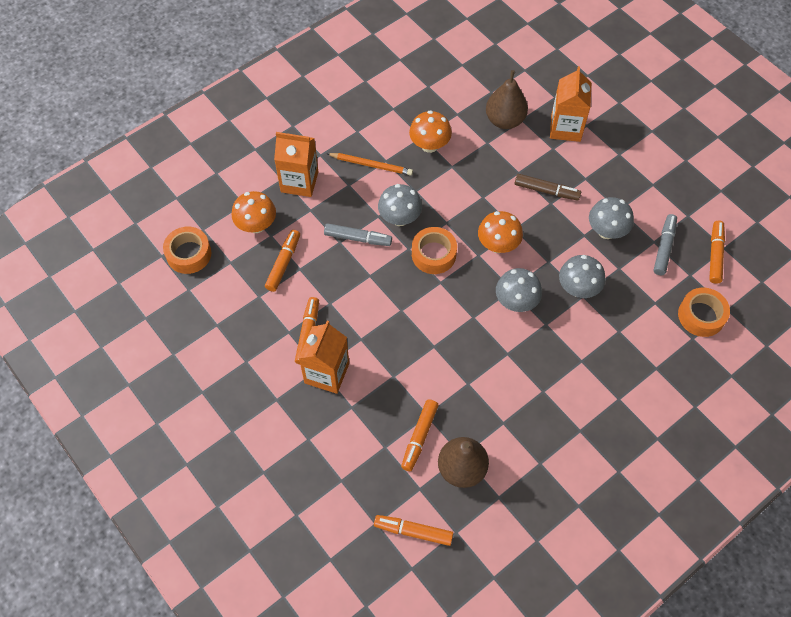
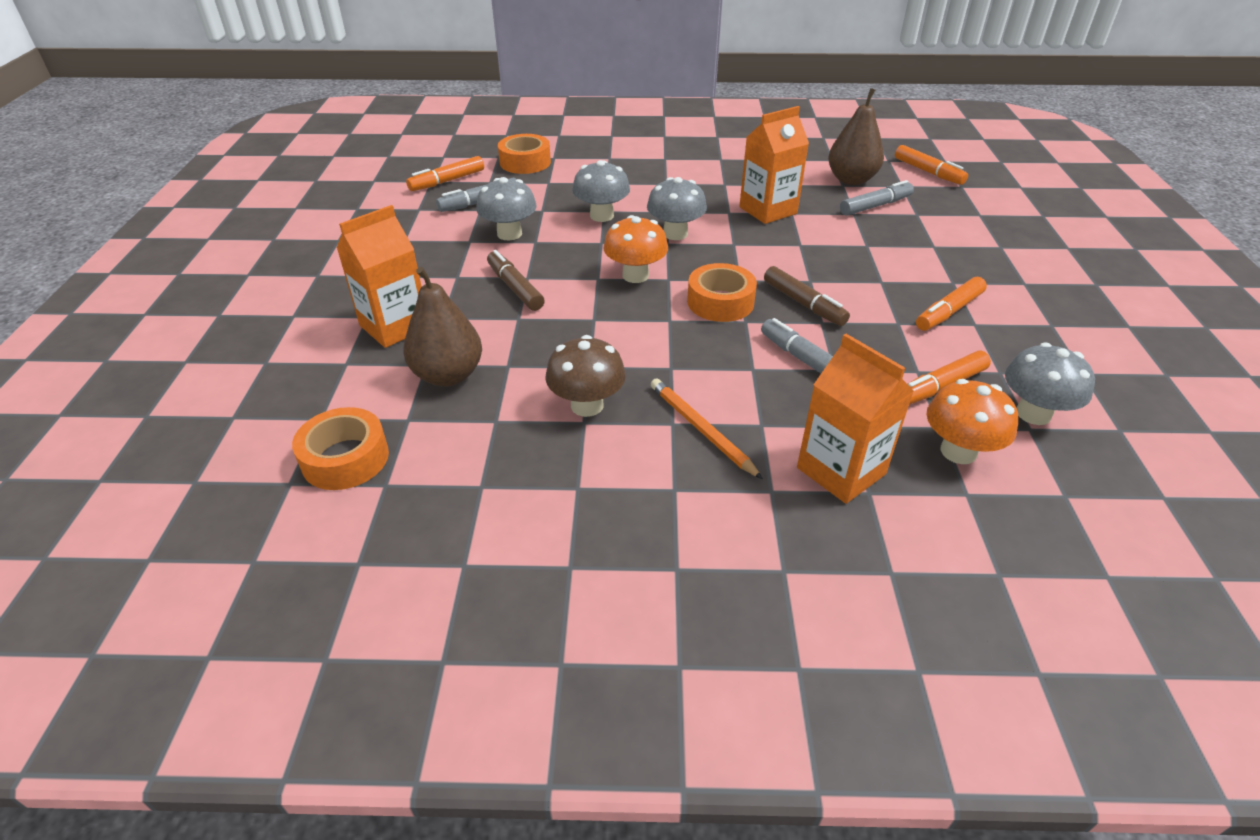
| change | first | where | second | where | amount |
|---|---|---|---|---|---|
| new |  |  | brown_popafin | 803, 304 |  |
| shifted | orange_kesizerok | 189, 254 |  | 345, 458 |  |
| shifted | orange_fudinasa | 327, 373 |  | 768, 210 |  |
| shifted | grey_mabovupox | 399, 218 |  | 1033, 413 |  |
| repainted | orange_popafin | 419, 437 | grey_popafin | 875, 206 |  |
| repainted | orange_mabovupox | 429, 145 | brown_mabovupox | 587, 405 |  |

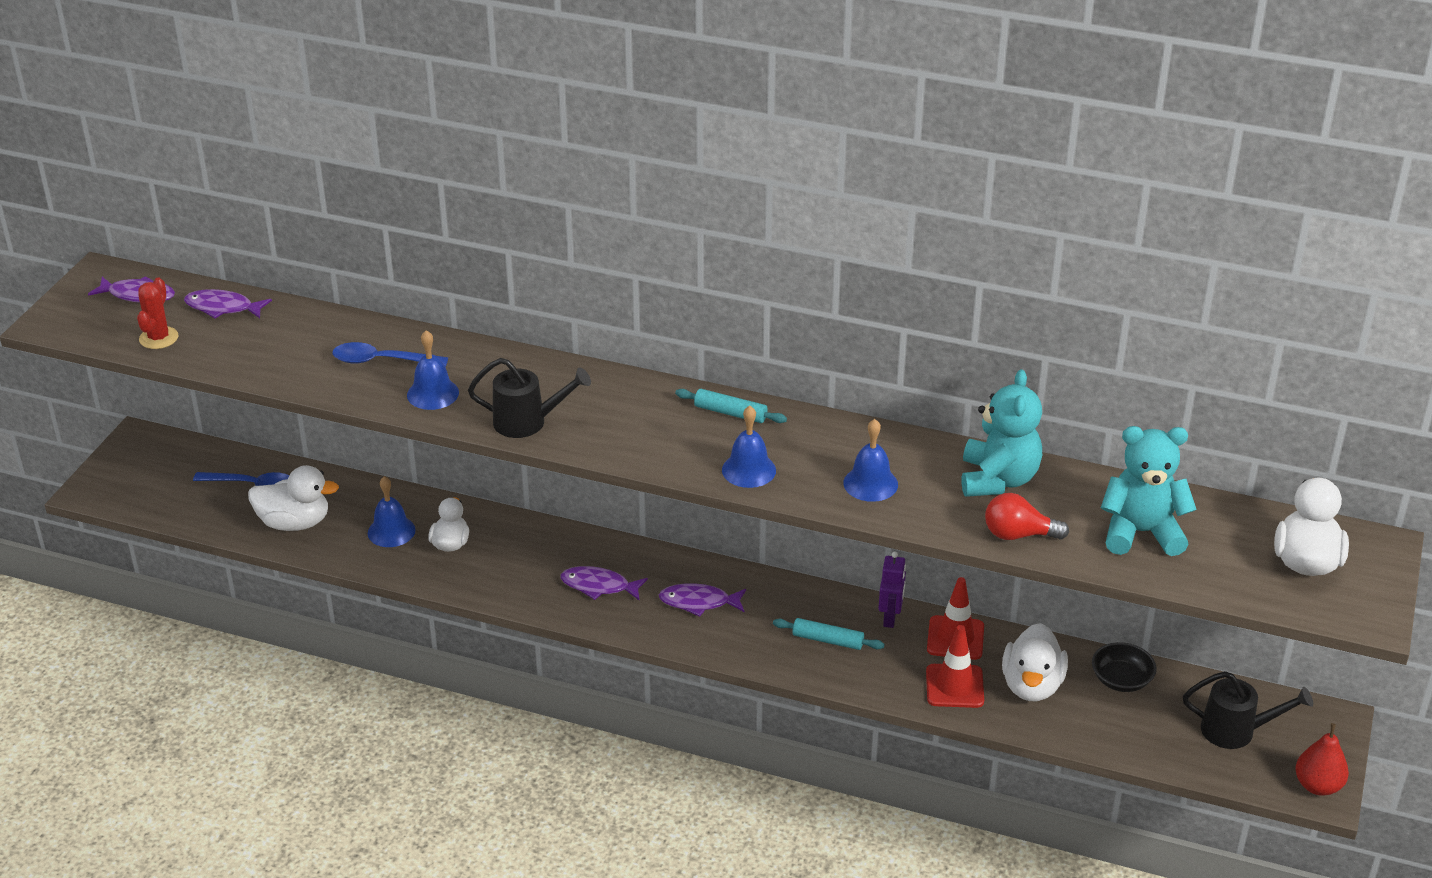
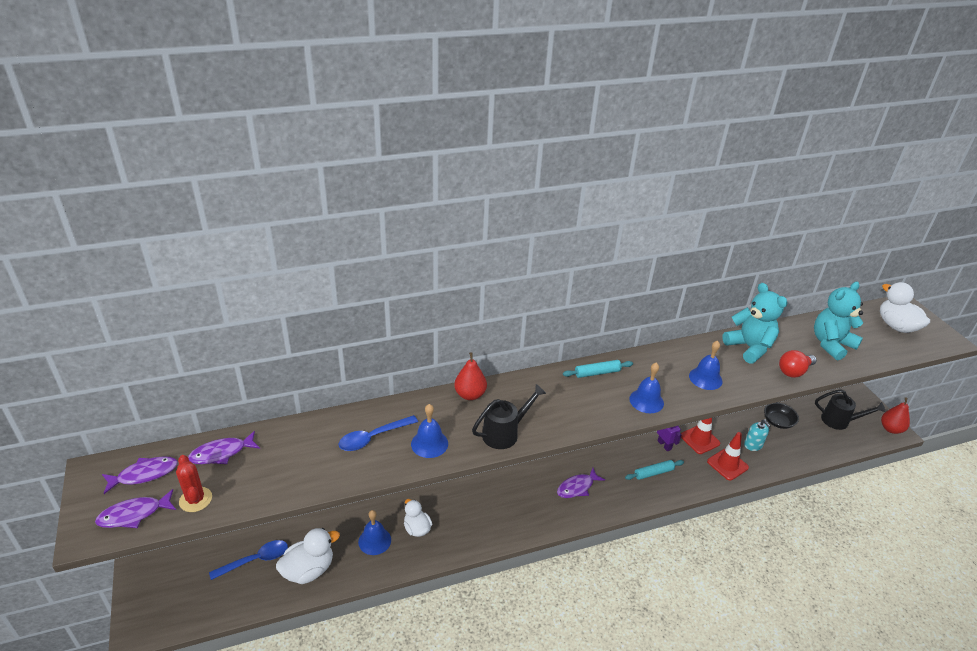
| change | first | where | second | where | amount |
|---|---|---|---|---|---|
| new |  |  | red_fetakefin | 470, 395 |  |
| shifted | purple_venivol | 599, 586 |  | 134, 514 |  |
| swapped | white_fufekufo | 1032, 685 | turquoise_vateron | 753, 445 |  |
| rotated | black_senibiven | 1236, 731 |  | 839, 421 | 45 degrees clockwise |

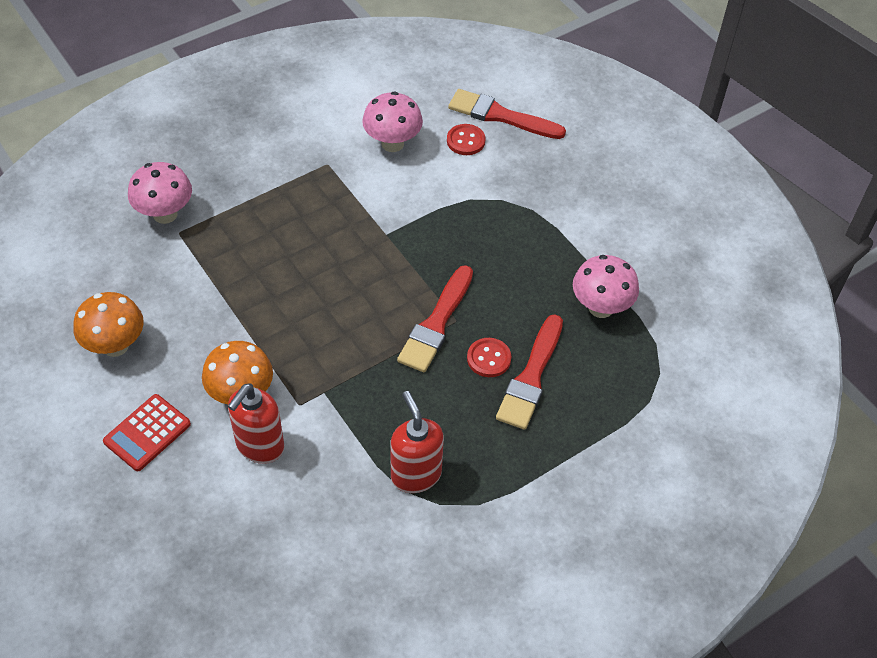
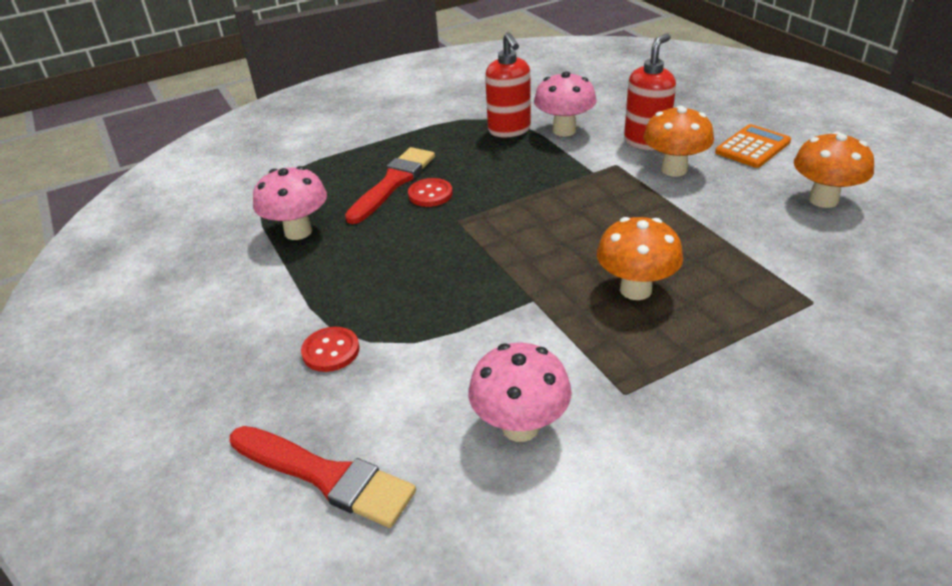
| change | first | where | second | where | amount |
|---|---|---|---|---|---|
| gone | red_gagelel | 436, 323 |  |  |  |
| new |  |  | orange_mabovupox | 635, 289 |  |
| shifted | pink_mabovupox | 165, 214 |  | 564, 130 |  |
| shifted | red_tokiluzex | 466, 141 |  | 331, 351 |  |
| repainted | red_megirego | 147, 433 | orange_megirego | 752, 147 |  |

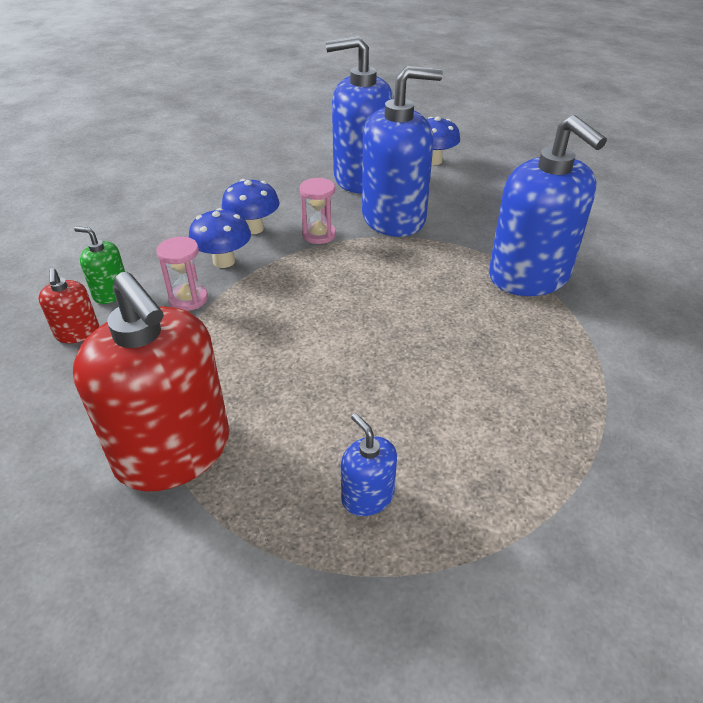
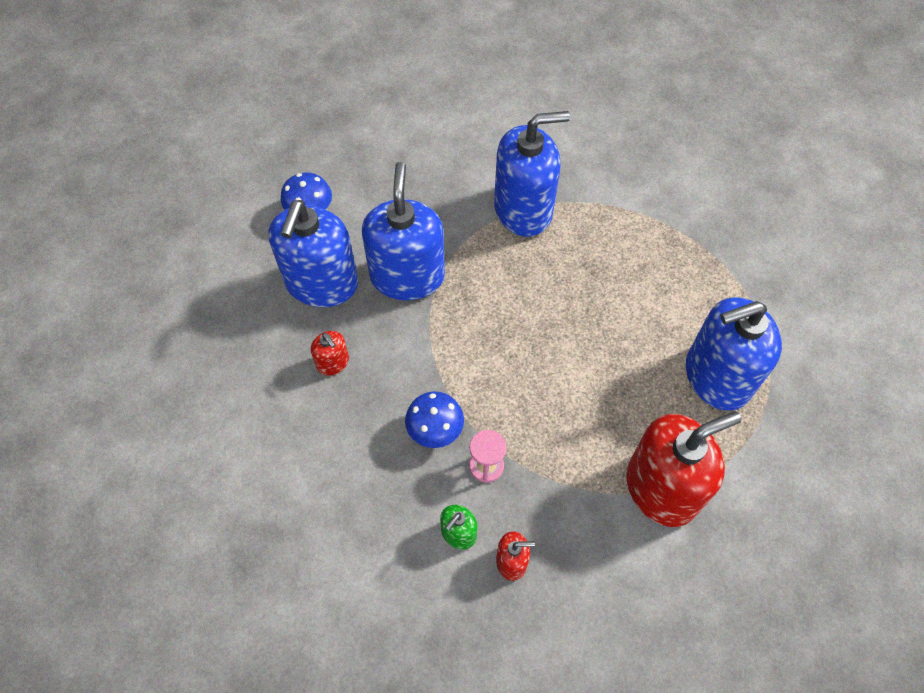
| change | first | where | second | where | amount |
|---|---|---|---|---|---|
| gone | blue_mabovupox | 253, 228 |  |  |  |
| gone | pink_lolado | 319, 235 |  |  |  |
| new |  |  | red_vateron | 333, 362 |  |
| scaled | blue_vateron | 367, 496 |  | 717, 377 | x2.27 |

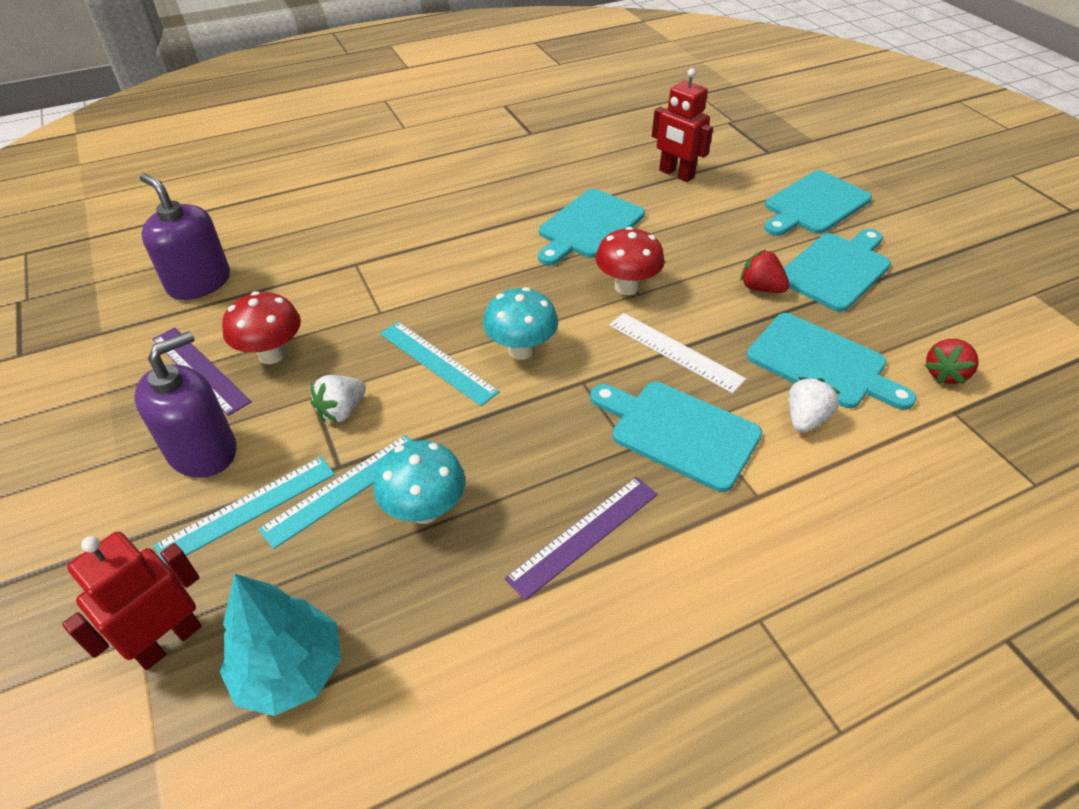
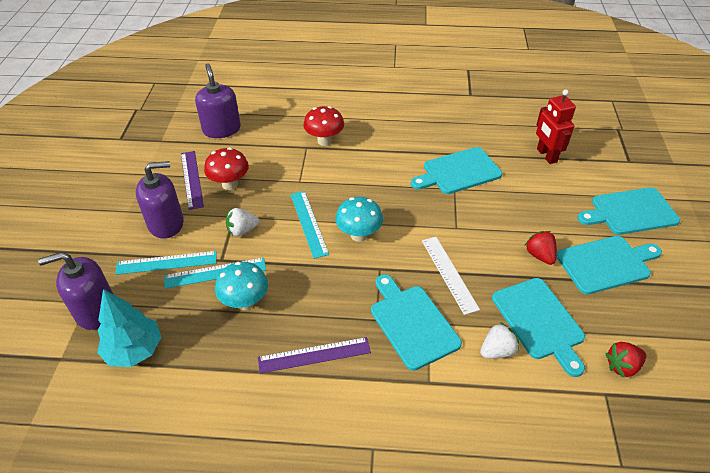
| change | first | where | second | where | amount |
|---|---|---|---|---|---|
| shifted | red_mabovupox | 626, 287 |  | 324, 141 |  |
| swapped | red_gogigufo | 168, 641 | purple_vateron | 96, 310 |  |

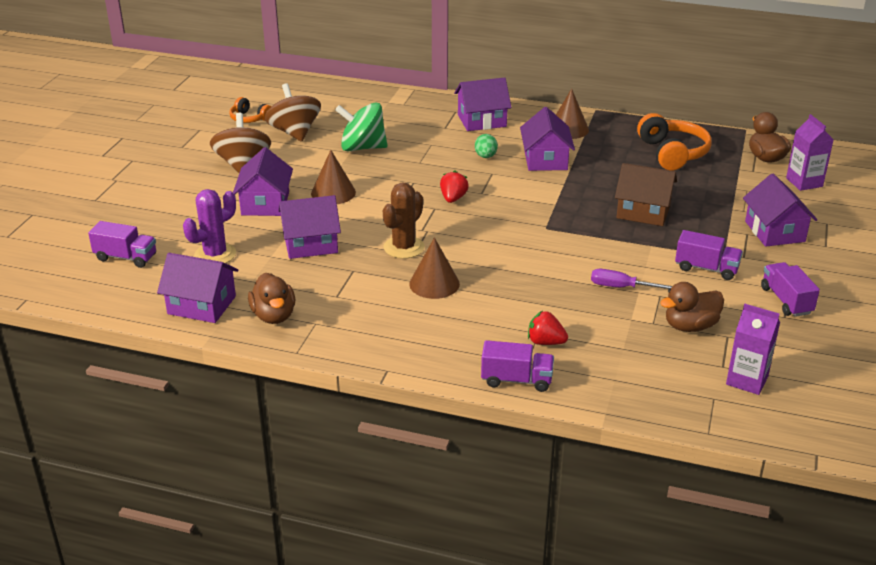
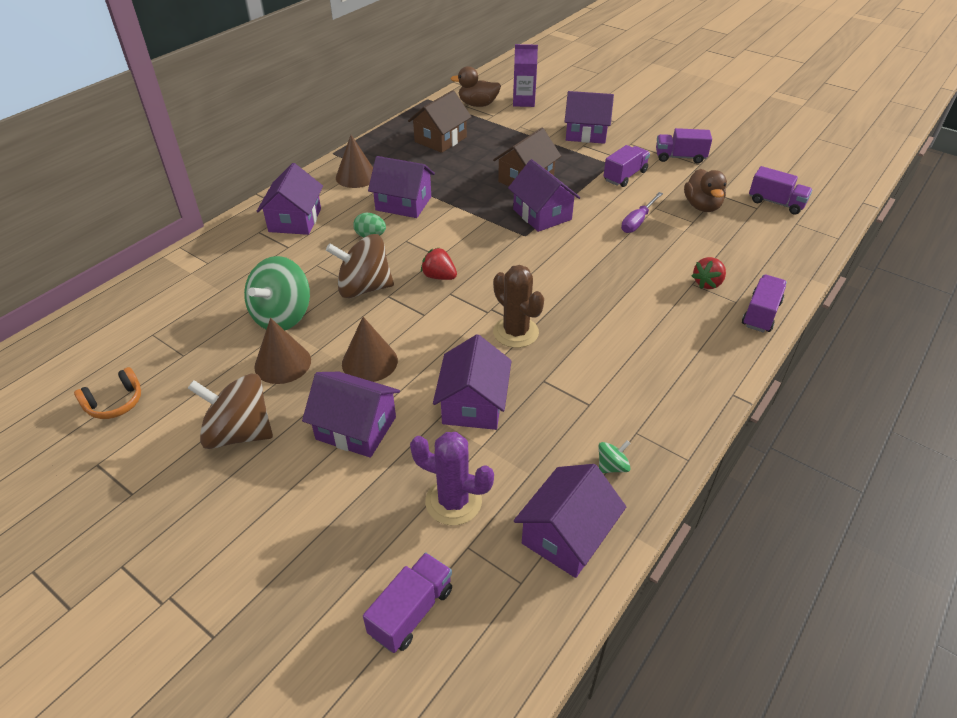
| change | first | where | second | where | amount |
|---|---|---|---|---|---|
| new |  |  | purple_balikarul | 542, 214 |  |
| shifted | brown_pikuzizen | 294, 132 |  | 364, 288 |  |
| shifted | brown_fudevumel | 434, 284 |  | 282, 363 |  |
| swapped | brown_fufekufo | 274, 316 | green_pikuzizen | 612, 466 |  |
| swapped | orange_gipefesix | 672, 153 | brown_balikarul | 440, 139 |  |
| swapped | purple_fudinasa | 747, 380 | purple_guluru | 776, 203 |  |
| rotated | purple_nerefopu | 215, 254 |  | 453, 501 | 45 degrees counterclockwise |

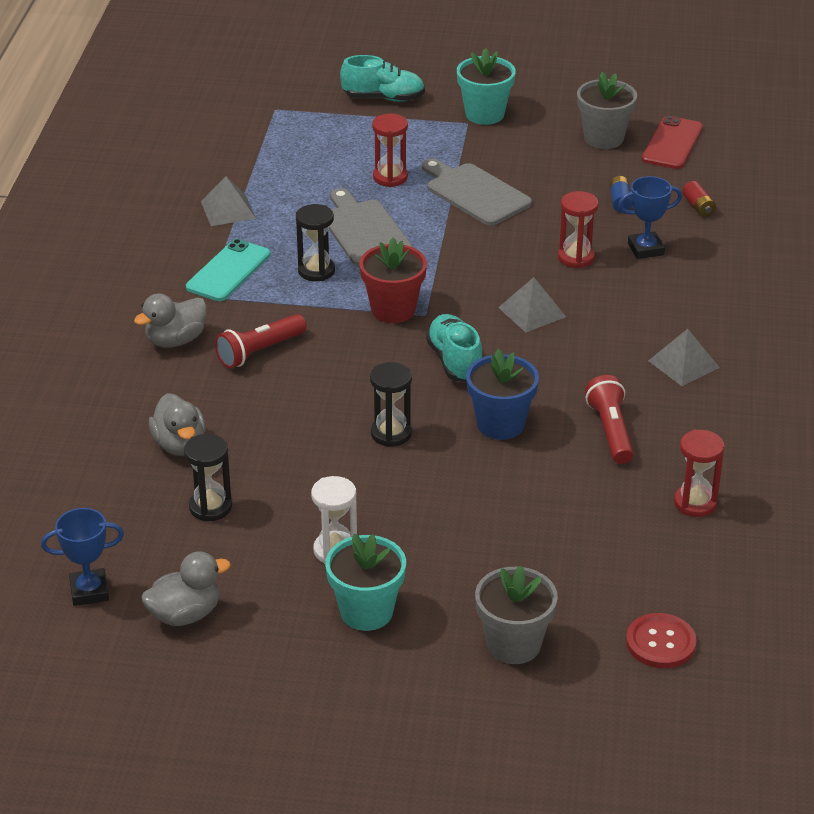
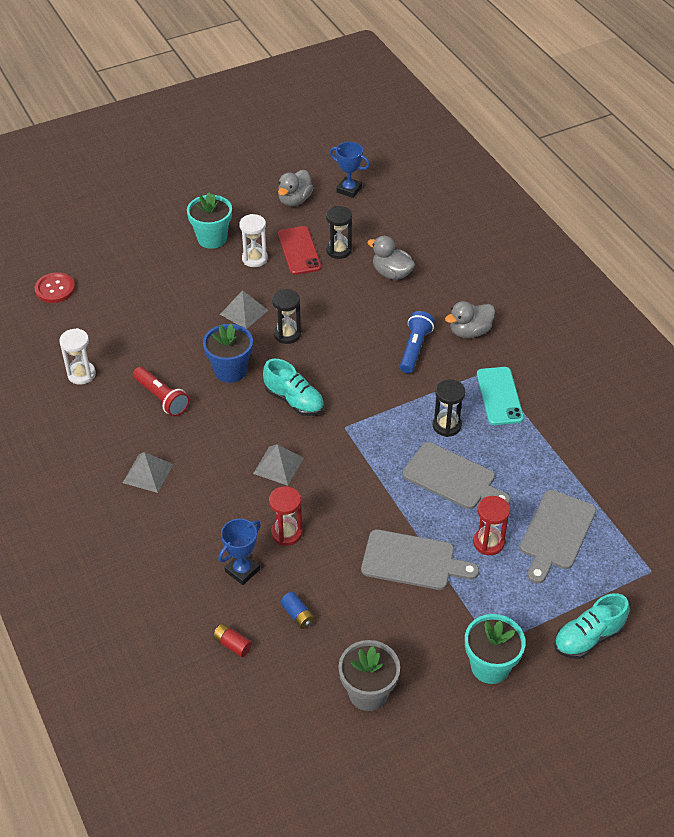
| change | first | where | second | where | amount |
|---|---|---|---|---|---|
| gone | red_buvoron | 393, 310 |  |  |  |
| gone | grey_buvoron | 514, 644 |  |  |  |
| new |  |  | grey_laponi | 556, 533 |  |
| shifted | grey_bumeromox | 228, 210 |  | 244, 312 |  |
| shifted | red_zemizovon | 672, 143 |  | 299, 251 |  |
| repainted | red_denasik | 259, 351 | blue_denasik | 415, 349 |  |
| repainted | red_lolado | 695, 503 | white_lolado | 81, 374 |  |
| rotated | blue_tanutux | 89, 591 |  | 349, 189 | 75 degrees clockwise |
| rotated | grey_fufekufo | 175, 340 |  | 470, 331 | 135 degrees counterclockwise |

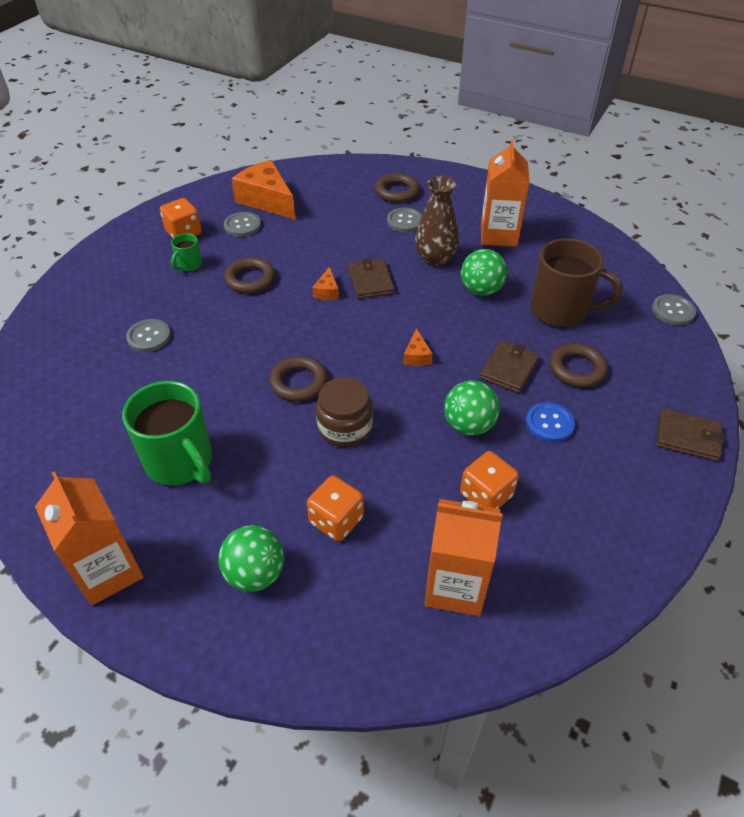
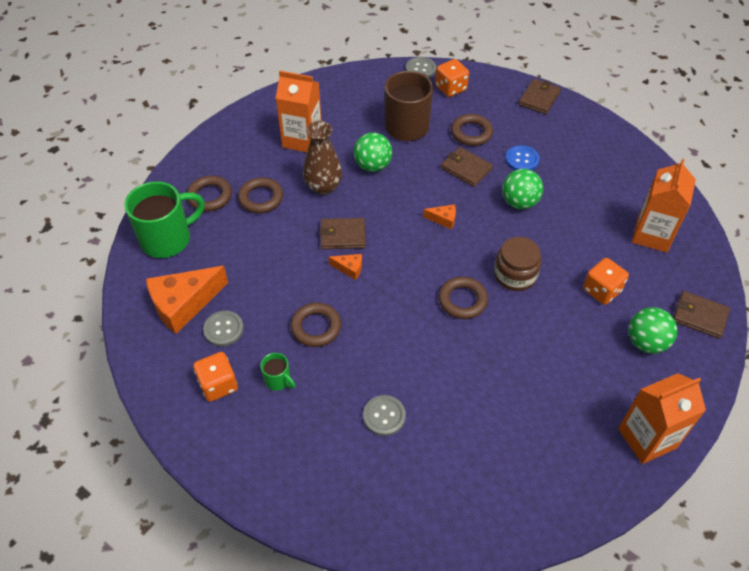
| change | first | where | second | where | amount |
|---|---|---|---|---|---|
| new |  |  | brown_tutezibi | 699, 316 |  |
| shifted | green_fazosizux | 180, 462 |  | 168, 239 |  |
| shifted | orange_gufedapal | 486, 495 |  | 451, 88 |  |
| swapped | grey_tokiluzex | 404, 221 | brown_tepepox | 261, 198 |  |

